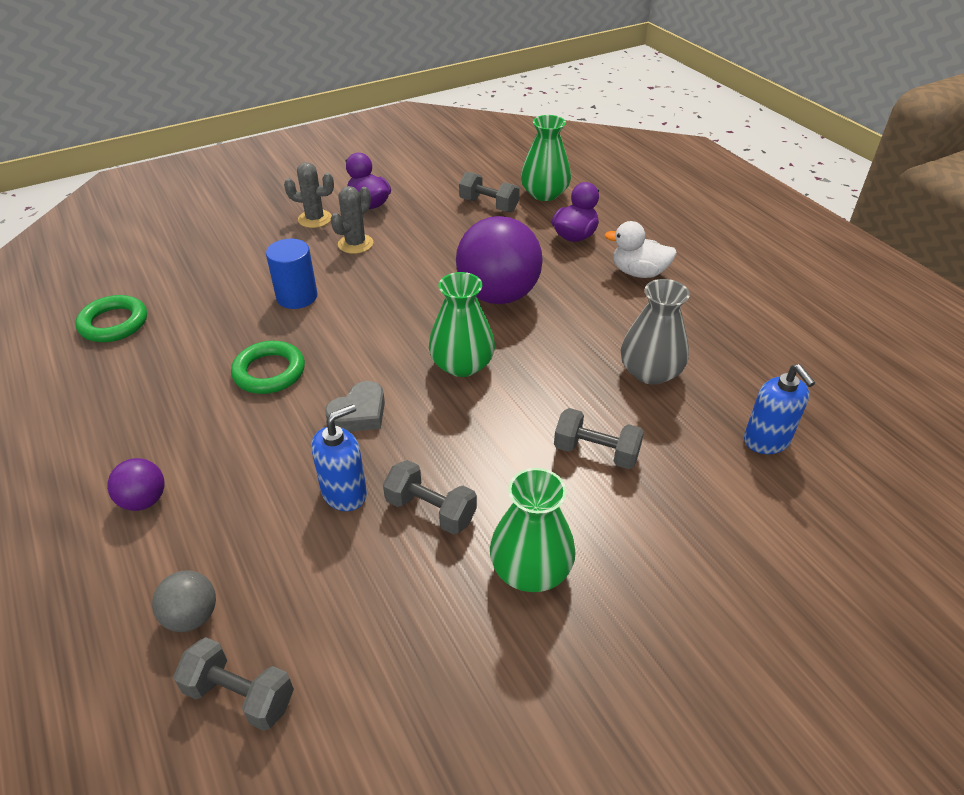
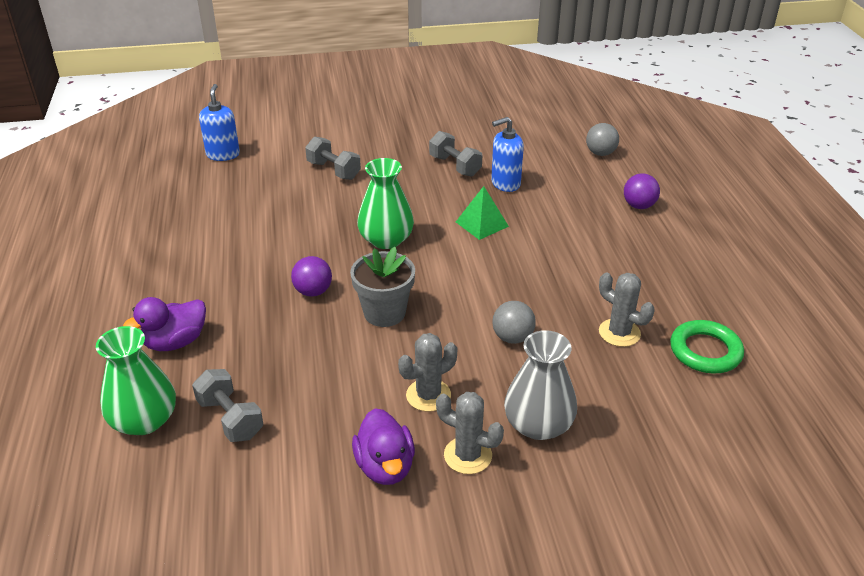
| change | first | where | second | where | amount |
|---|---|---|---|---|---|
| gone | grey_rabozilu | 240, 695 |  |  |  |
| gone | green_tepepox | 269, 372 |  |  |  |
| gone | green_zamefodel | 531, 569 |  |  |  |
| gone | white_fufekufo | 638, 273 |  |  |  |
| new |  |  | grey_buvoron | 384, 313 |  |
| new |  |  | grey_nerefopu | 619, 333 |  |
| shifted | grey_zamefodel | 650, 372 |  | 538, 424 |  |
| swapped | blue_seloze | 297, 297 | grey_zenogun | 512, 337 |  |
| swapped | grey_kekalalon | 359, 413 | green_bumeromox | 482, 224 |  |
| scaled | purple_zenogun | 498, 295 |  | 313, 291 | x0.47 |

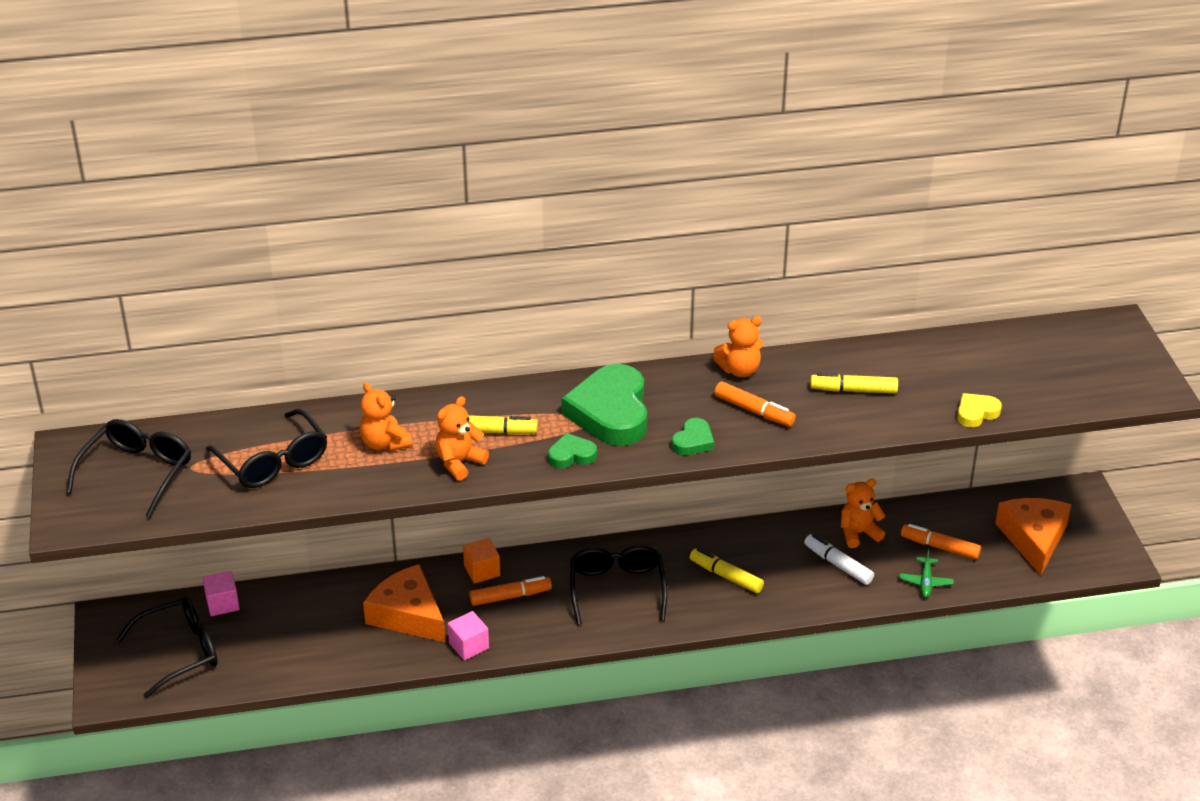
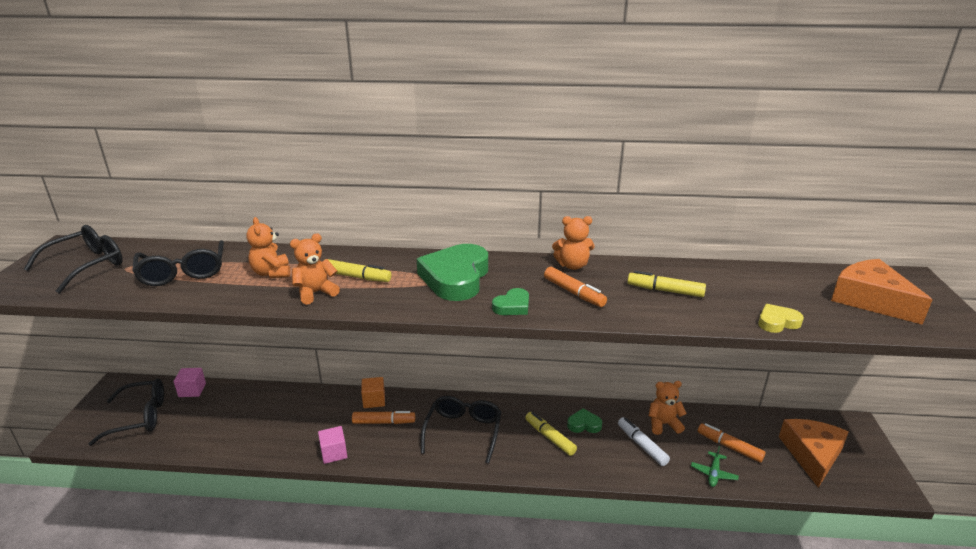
| change | first | where | second | where | amount |
|---|---|---|---|---|---|
| shifted | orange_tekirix | 408, 615 |  | 870, 300 |  |
| shifted | green_kekalalon | 571, 455 |  | 584, 424 |  |

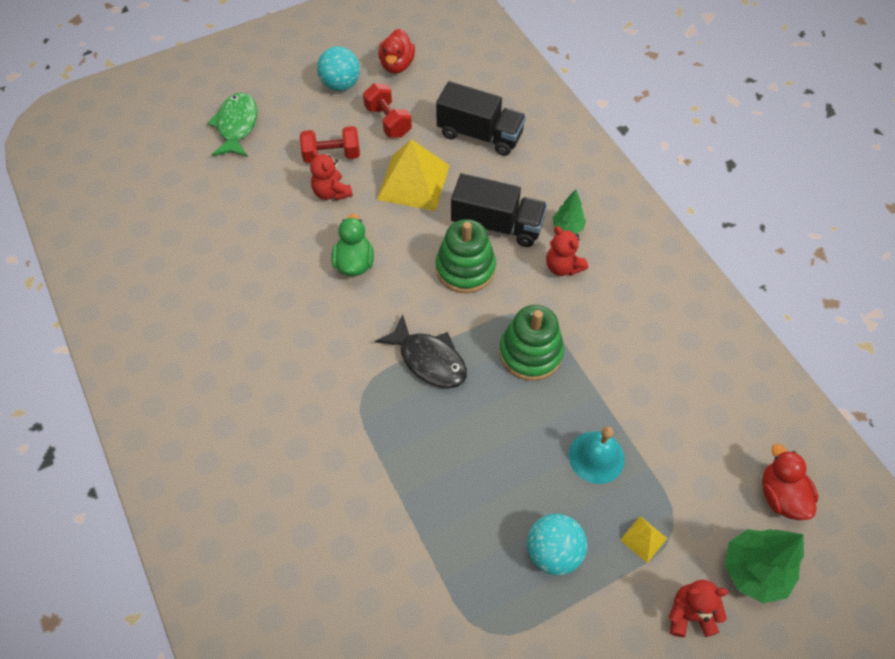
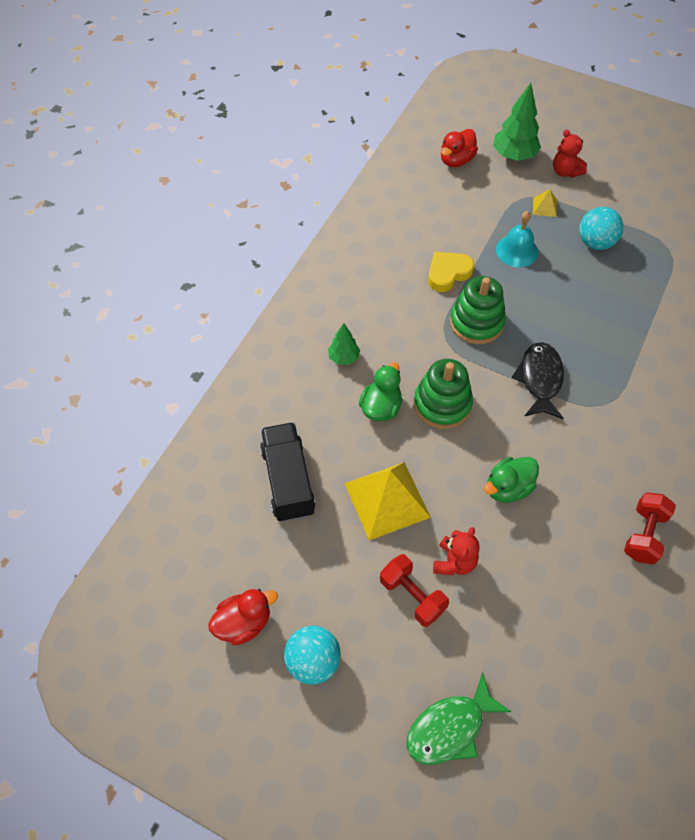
| change | first | where | second | where | amount |
|---|---|---|---|---|---|
| gone | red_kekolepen | 563, 267 |  |  |  |
| new |  |  | yellow_kekalalon | 448, 273 |  |
| shifted | red_rabozilu | 388, 121 |  | 644, 534 |  |
| swapped | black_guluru | 497, 225 | green_fufekufo | 381, 407 |  |

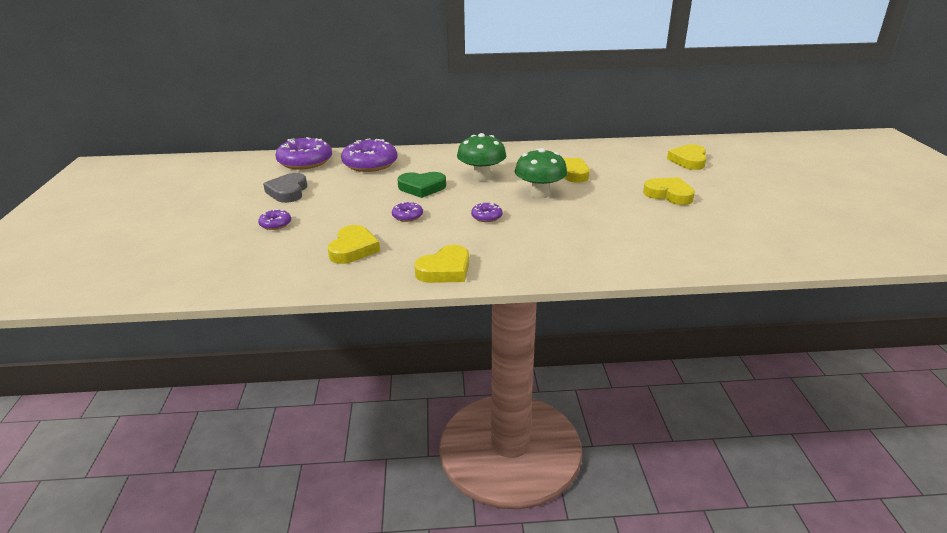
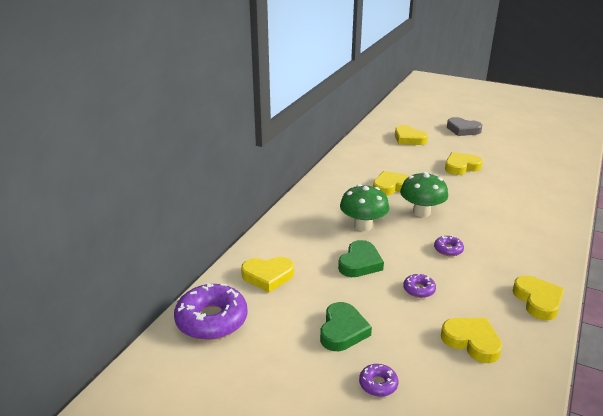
| change | first | where | second | where | amount |
|---|---|---|---|---|---|
| new |  |  | green_kekalalon | 342, 330 |  |
| shifted | grey_kekalalon | 288, 192 |  | 463, 130 |  |
| swapped | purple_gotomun | 370, 164 | yellow_kekalalon | 268, 276 |  |

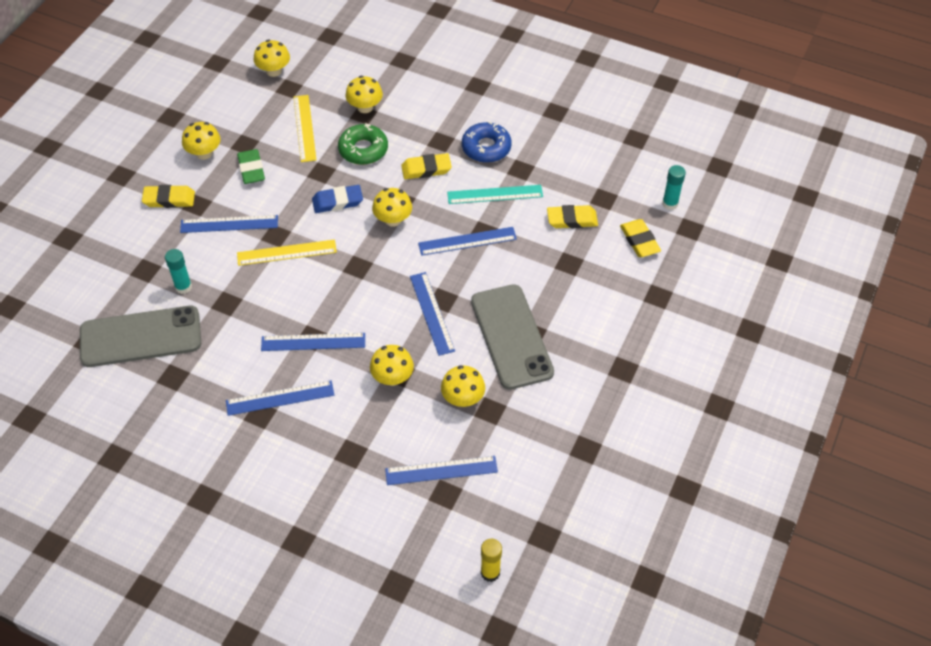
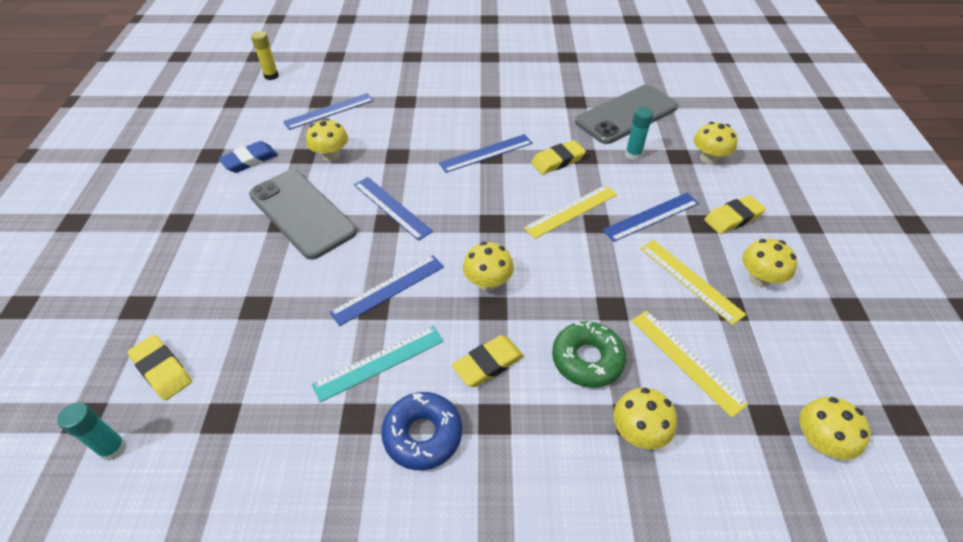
| change | first | where | second | where | amount |
|---|---|---|---|---|---|
| gone | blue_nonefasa | 280, 398 |  |  |  |
| shifted | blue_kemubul | 337, 202 |  | 250, 160 |  |
| shifted | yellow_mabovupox | 392, 377 |  | 708, 158 |  |
| shifted | yellow_kemubul | 572, 220 |  | 557, 160 |  |
| swapped | green_kemubul | 251, 169 | yellow_nonefasa | 690, 280 |  |

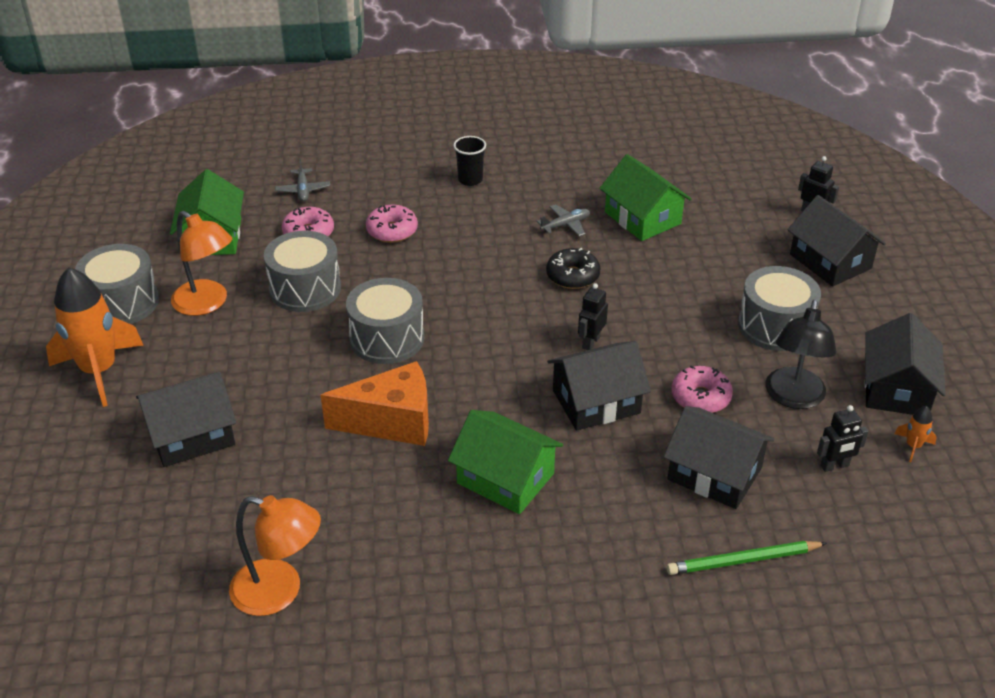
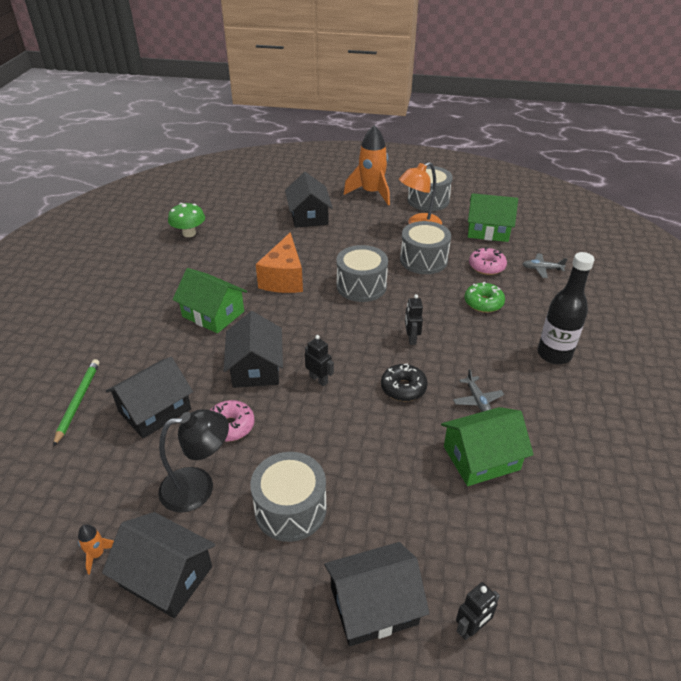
| change | first | where | second | where | amount |
|---|---|---|---|---|---|
| shifted | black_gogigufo | 834, 466 |  | 411, 338 |  |
| swapped | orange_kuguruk | 279, 591 | green_mabovupox | 189, 233 |  |
| swapped | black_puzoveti | 470, 180 | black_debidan | 554, 354 |  |
| repainted | pink_gotomun | 392, 231 | green_gotomun | 483, 303 |  |
| rotated | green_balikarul | 505, 478 |  | 213, 314 | 75 degrees clockwise |
| rotated | black_kuguruk | 793, 398 |  | 198, 487 | 135 degrees clockwise |

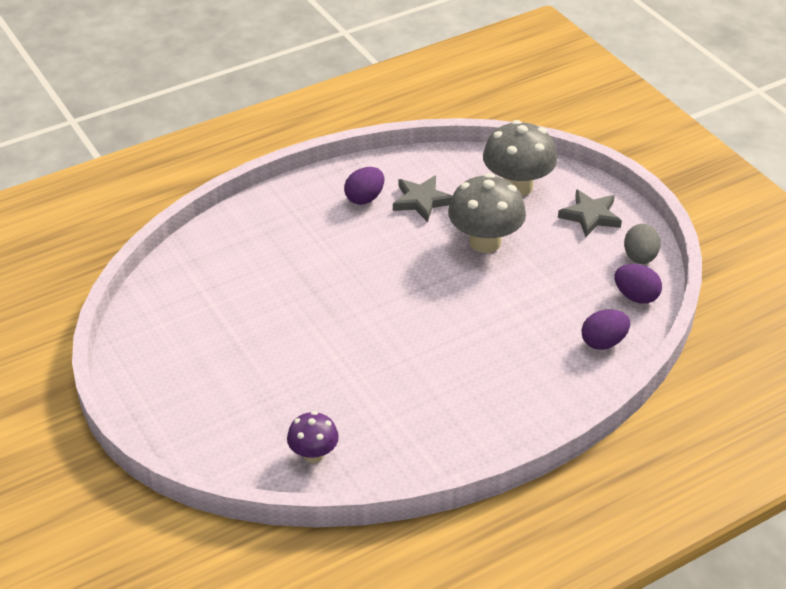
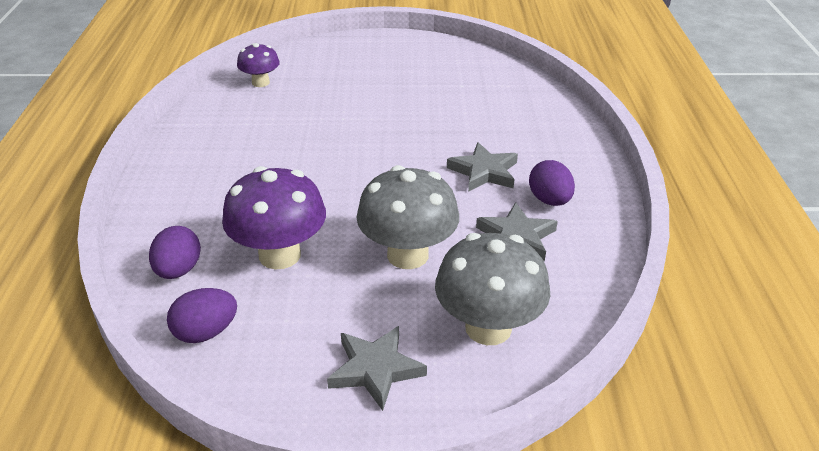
| change | first | where | second | where | amount |
|---|---|---|---|---|---|
| gone | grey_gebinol | 640, 258 |  |  |  |
| new |  |  | purple_mabovupox | 280, 255 |  |
| new |  |  | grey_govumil | 484, 172 |  |

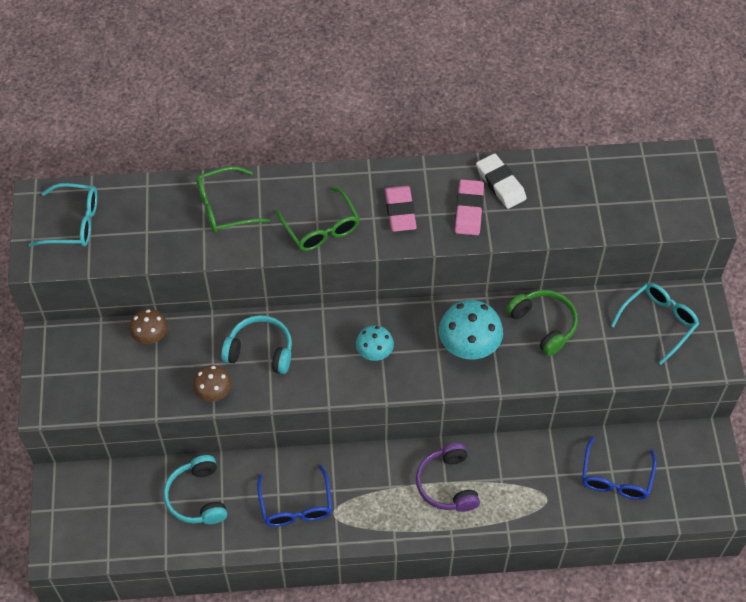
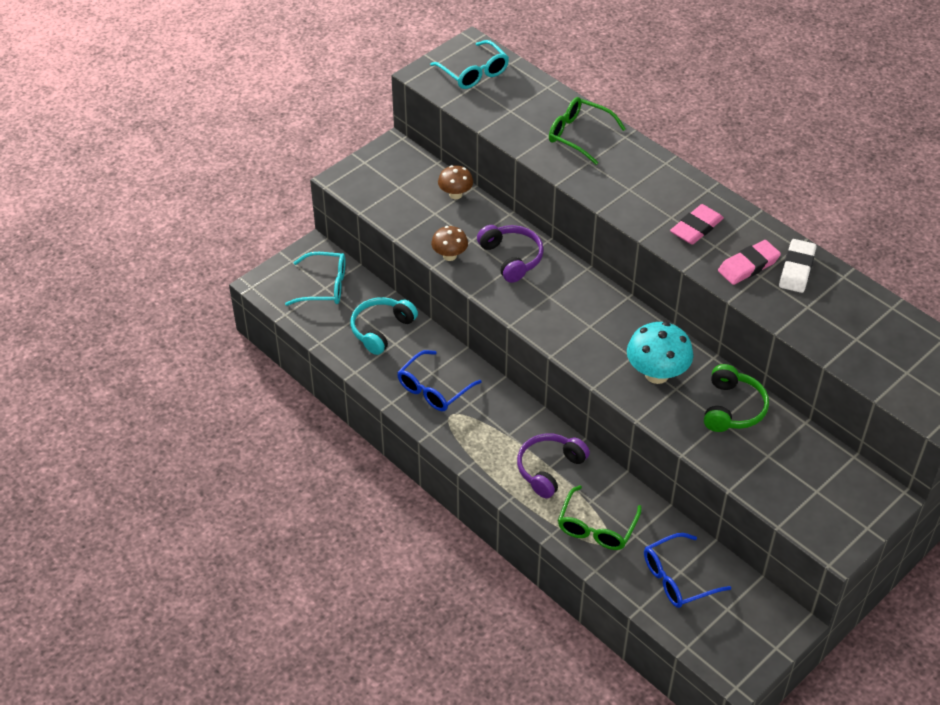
| change | first | where | second | where | amount |
|---|---|---|---|---|---|
| gone | turquoise_mabovupox | 374, 353 |  |  |  |
| shifted | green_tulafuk | 321, 228 |  | 596, 528 |  |
| shifted | turquoise_tulafuk | 658, 322 |  | 325, 286 |  |
| repainted | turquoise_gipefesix | 260, 351 | purple_gipefesix | 511, 258 |  |

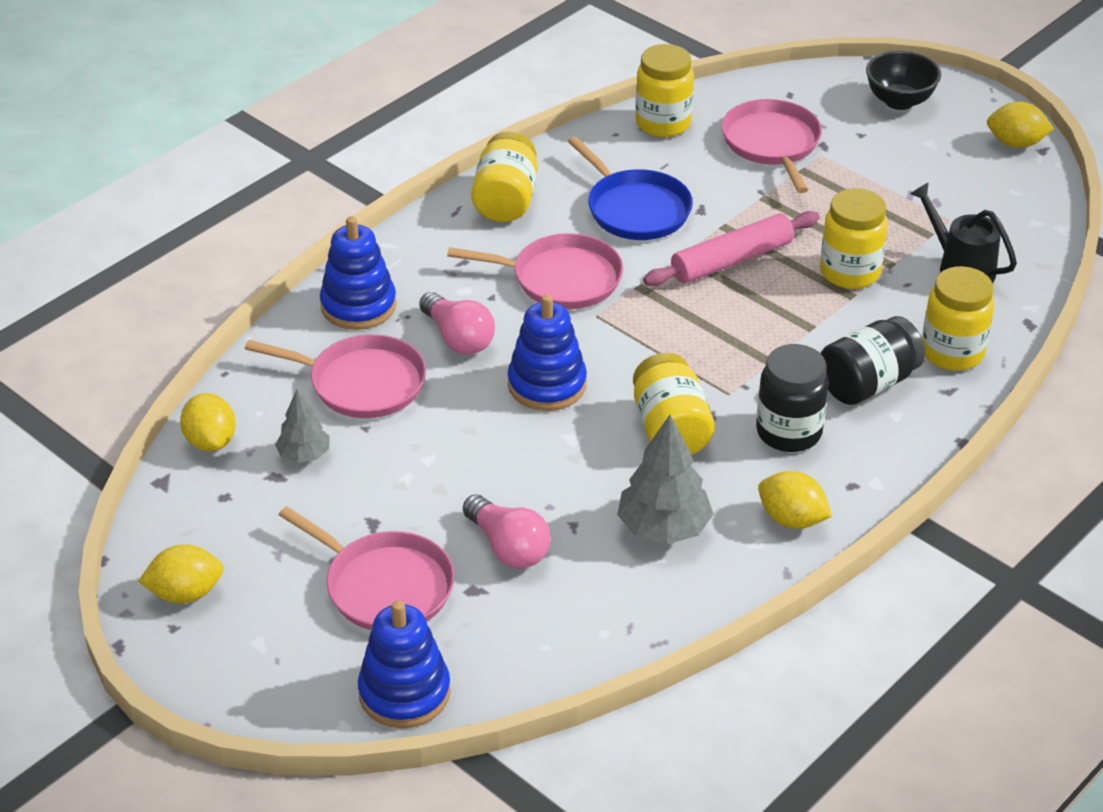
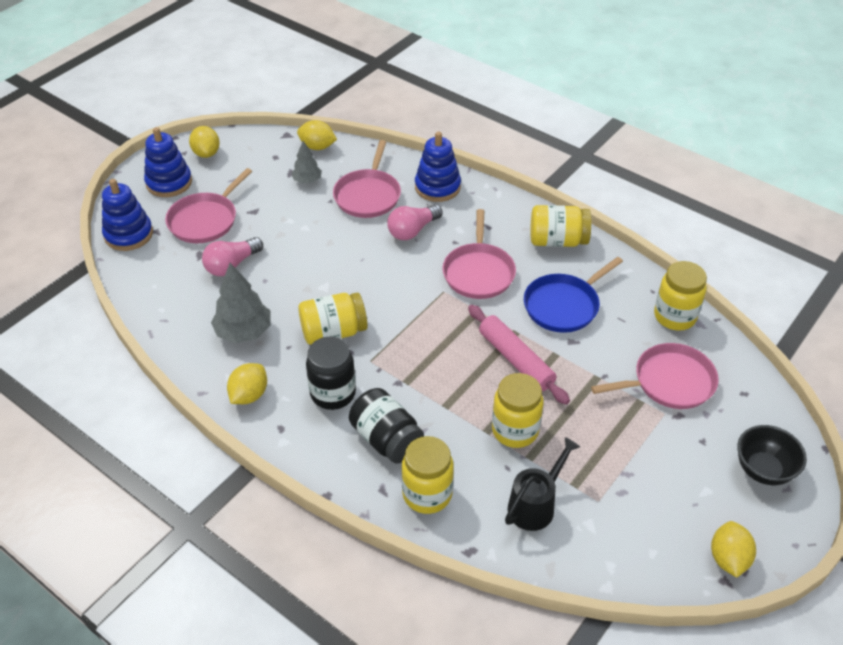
| change | first | where | second | where | amount |
|---|---|---|---|---|---|
| shifted | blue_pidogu | 547, 385 |  | 169, 182 |  |
| rotated | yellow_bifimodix | 211, 441 |  | 317, 147 | 45 degrees clockwise |

